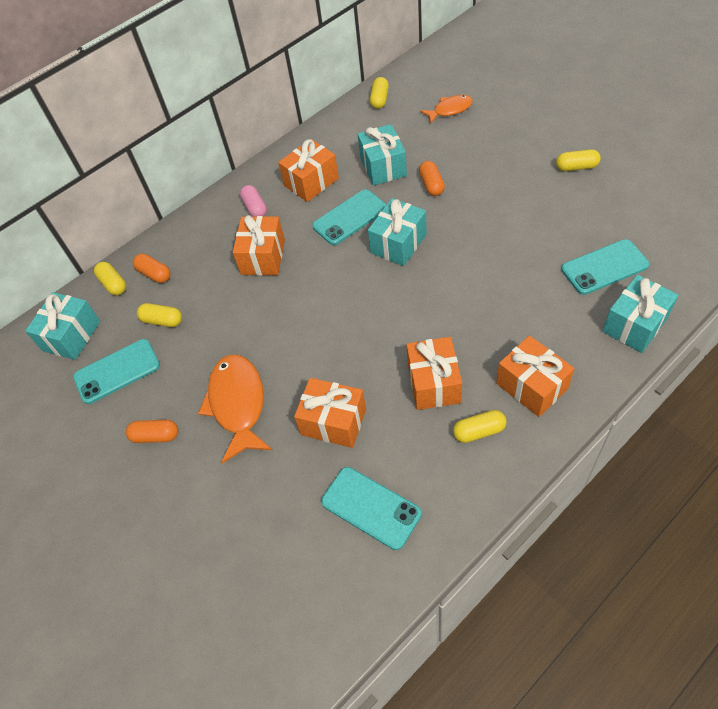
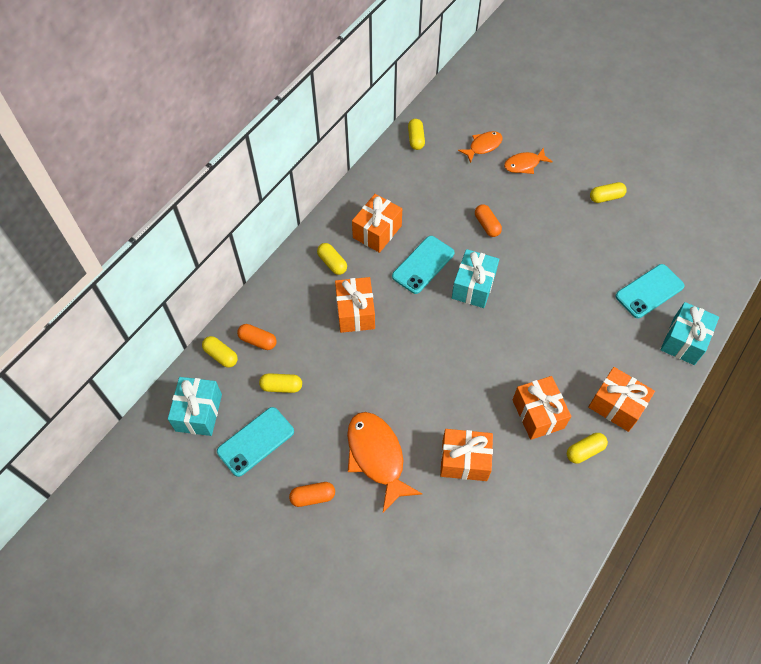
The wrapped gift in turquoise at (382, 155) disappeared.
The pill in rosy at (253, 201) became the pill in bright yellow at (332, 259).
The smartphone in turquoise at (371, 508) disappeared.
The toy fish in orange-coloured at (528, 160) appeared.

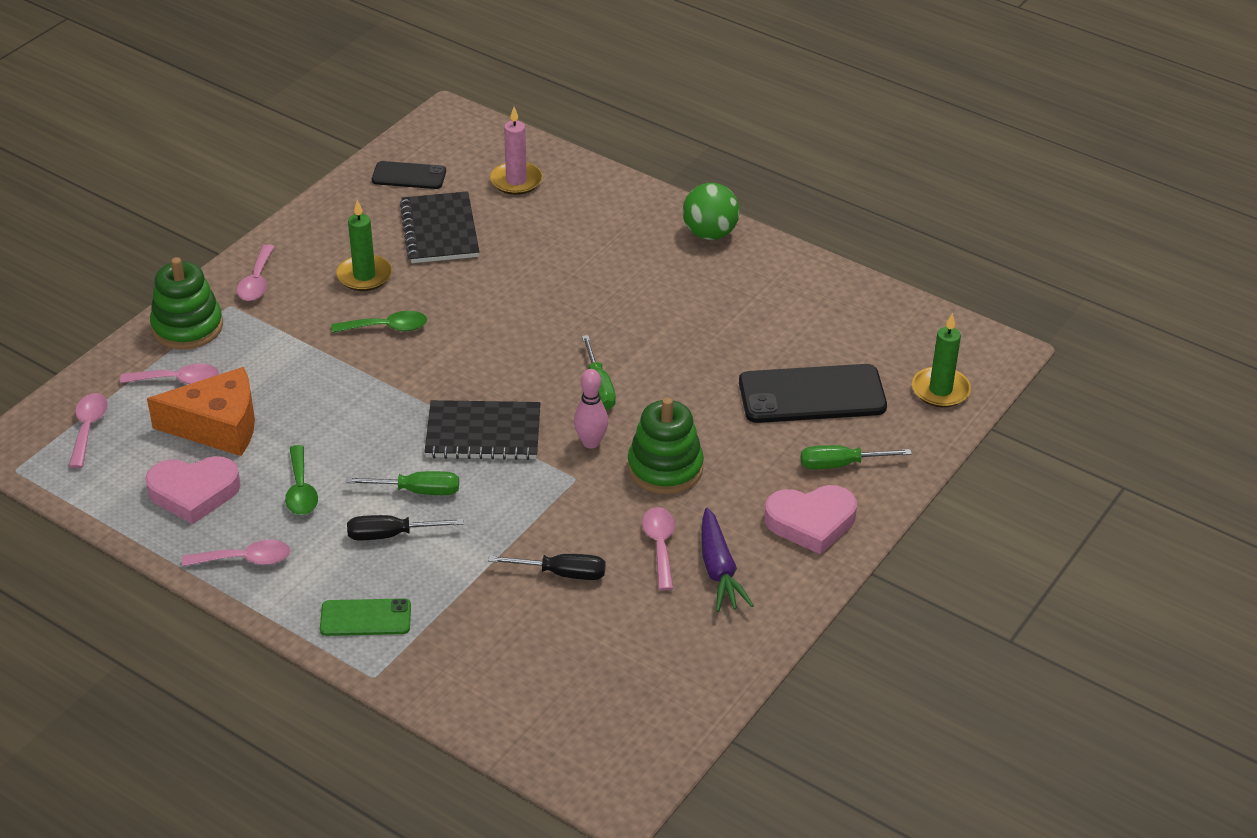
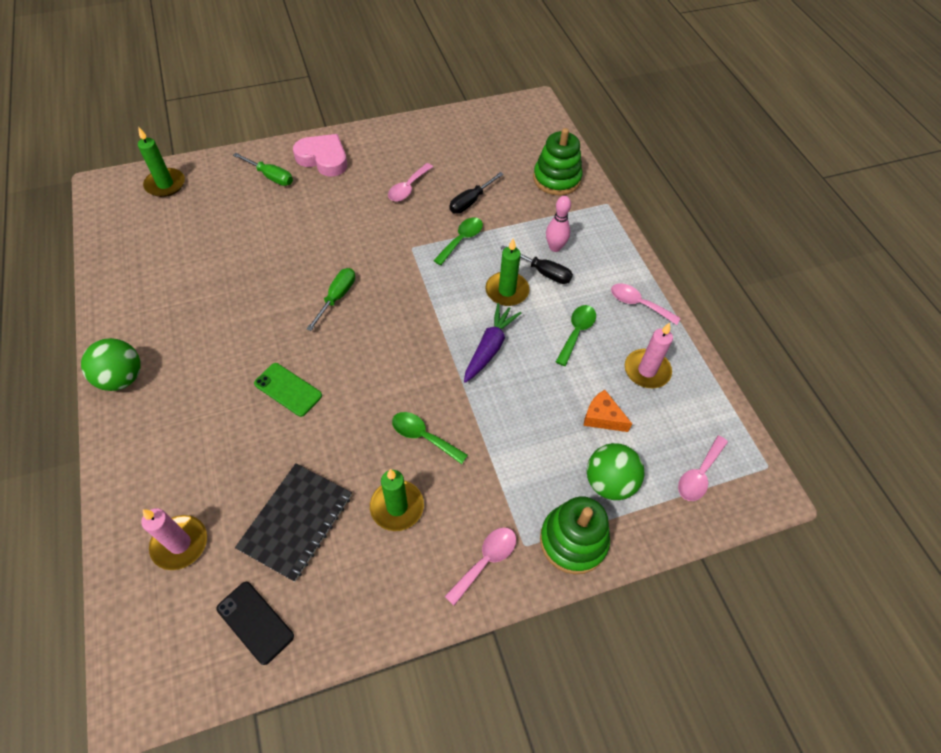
The tablespoon in rosy at (169, 373) was replaced by the play ball in leaf-green at (616, 471).
The smartphone in black at (813, 393) disappeared.
The piece of cheese in orange-coloured at (201, 411) changed to 0.54 times the size.
The bowling pin in rosy moved from (591, 409) to (558, 224).
The stacking toy in leaf-green moved from (666, 445) to (558, 161).
The notebook in black at (482, 430) disappeared.
The heart shape in rosy at (193, 490) was replaced by the candle in rosy at (649, 355).
The screwdriver in leaf-green at (402, 483) was replaced by the candle in leaf-green at (507, 272).
The toy carrot in violet moved from (727, 560) to (492, 343).
The screwdriver in black at (547, 567) turned 90 degrees counterclockwise.
The smartphone in leaf-green moved from (365, 617) to (288, 390).
The tablespoon in leaf-green at (458, 241) appeared.

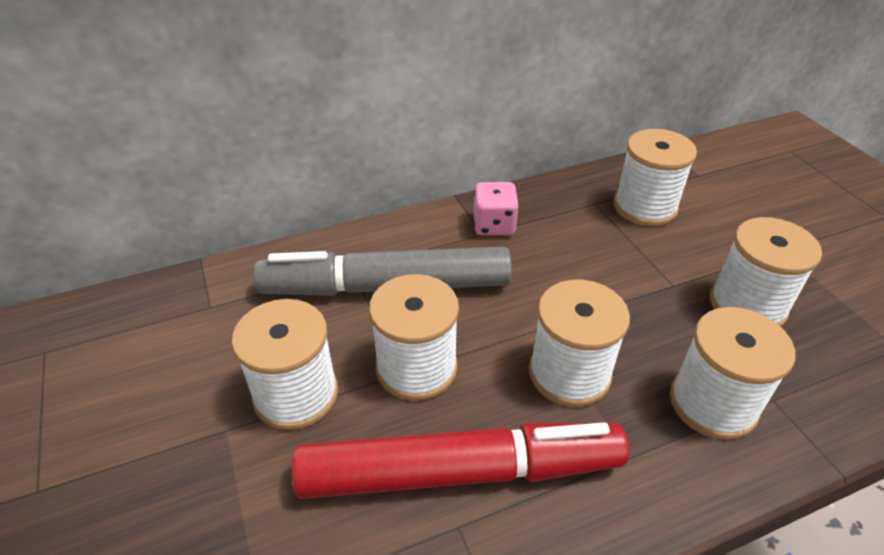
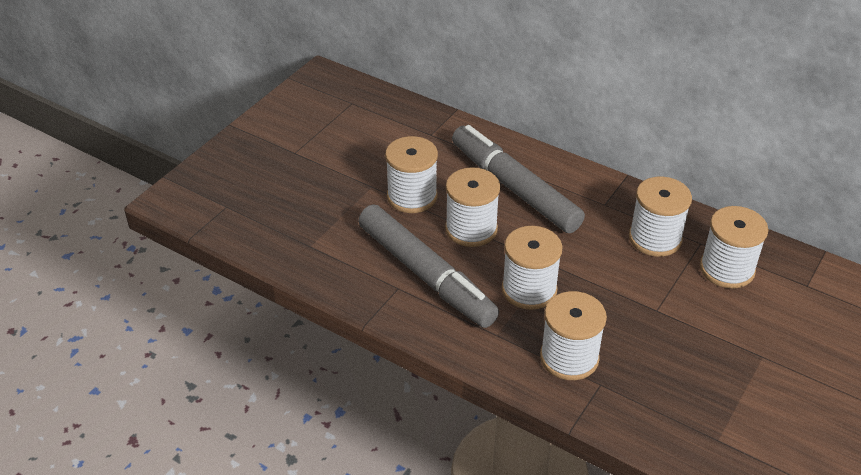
The die in rosy at (496, 208) disappeared.
The bobbin in snow-white moved from (766, 272) to (660, 216).
The felt pen in scarlet at (460, 460) became the felt pen in gray at (428, 266).

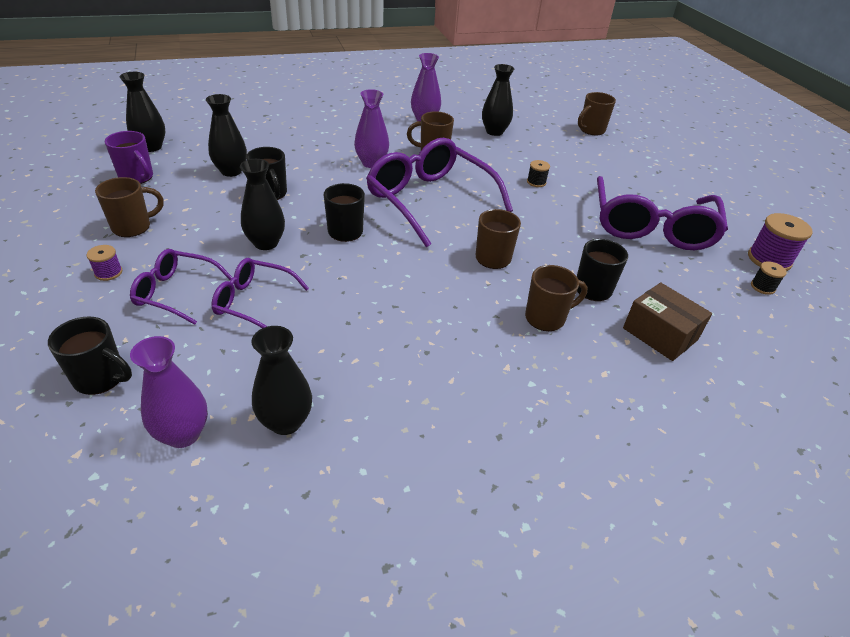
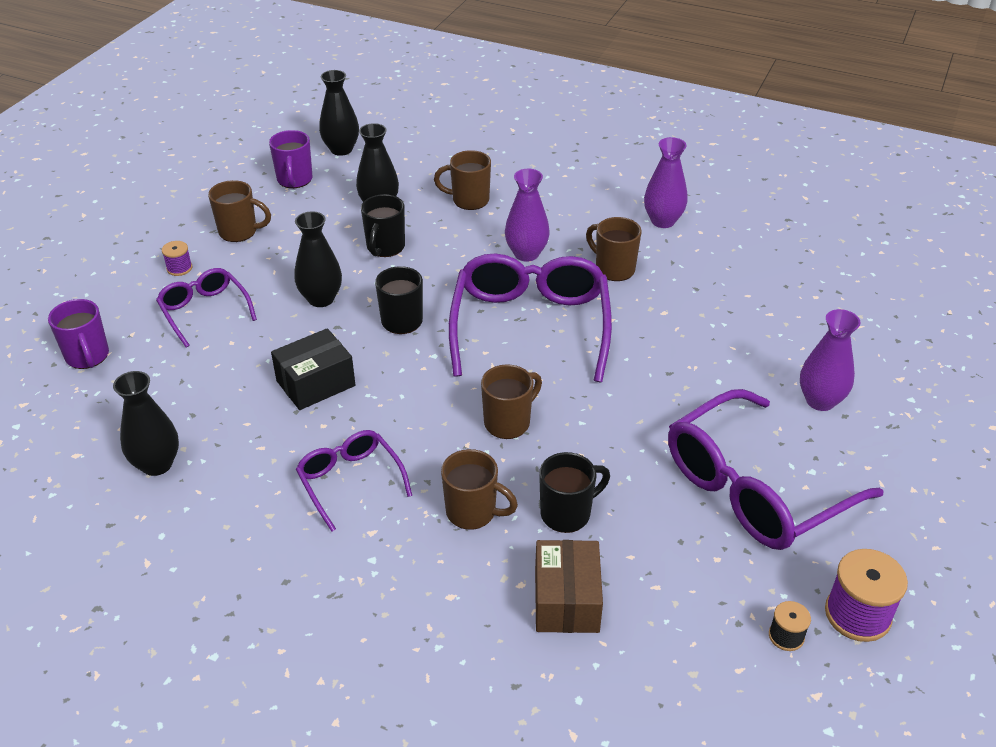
The vase in black at (498, 100) disappeared.
The mug in brown moved from (597, 113) to (462, 180).
The bobbin in black at (538, 173) disappeared.
The spectacles in violet moved from (260, 293) to (354, 481).
The mug in black at (90, 355) became the mug in violet at (78, 334).
The vase in violet moved from (169, 392) to (830, 360).
The parcel in black at (313, 369) appeared.

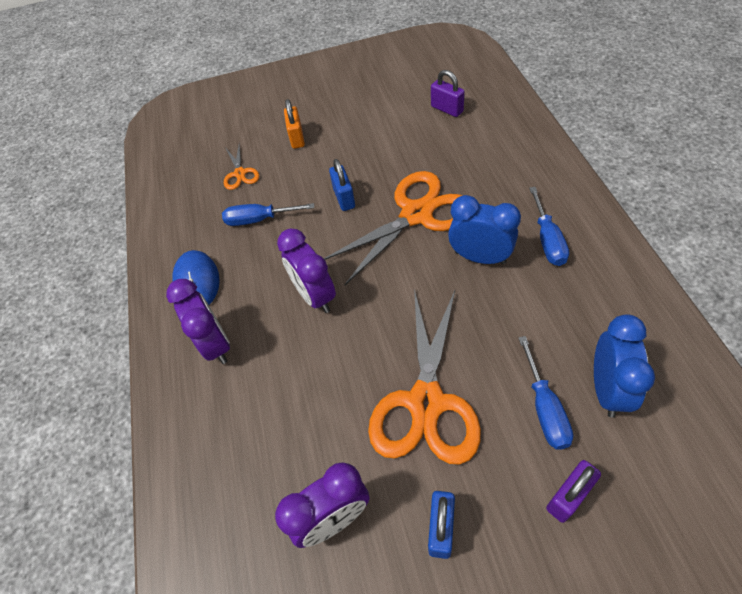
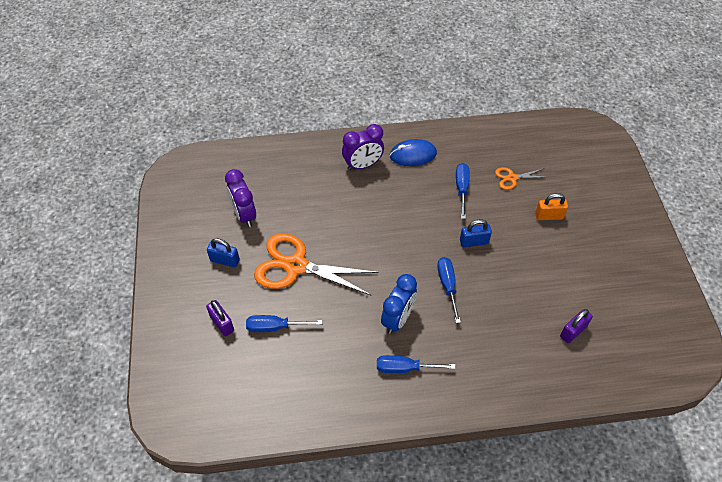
The scissors in orange-coloured at (393, 228) was replaced by the screwdriver in blue at (449, 290).
The clock in violet at (306, 271) disappeared.
The clock in blue at (624, 366) disappeared.

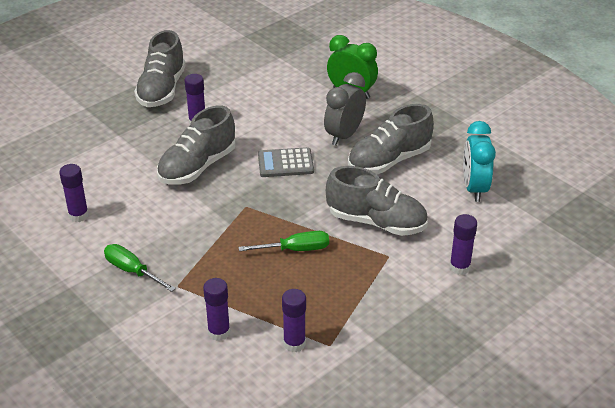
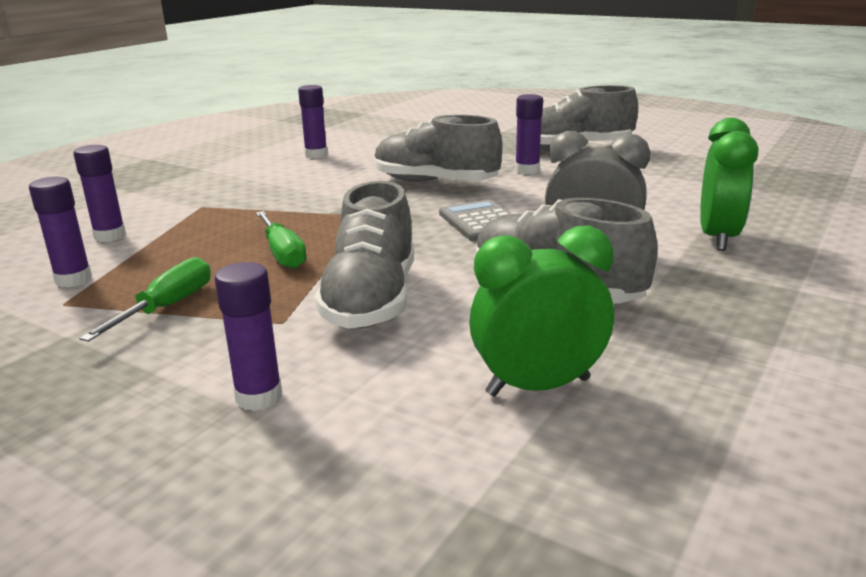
The clock in turquoise at (479, 161) became the clock in leaf-green at (541, 311).
The screwdriver in leaf-green moved from (140, 268) to (145, 299).

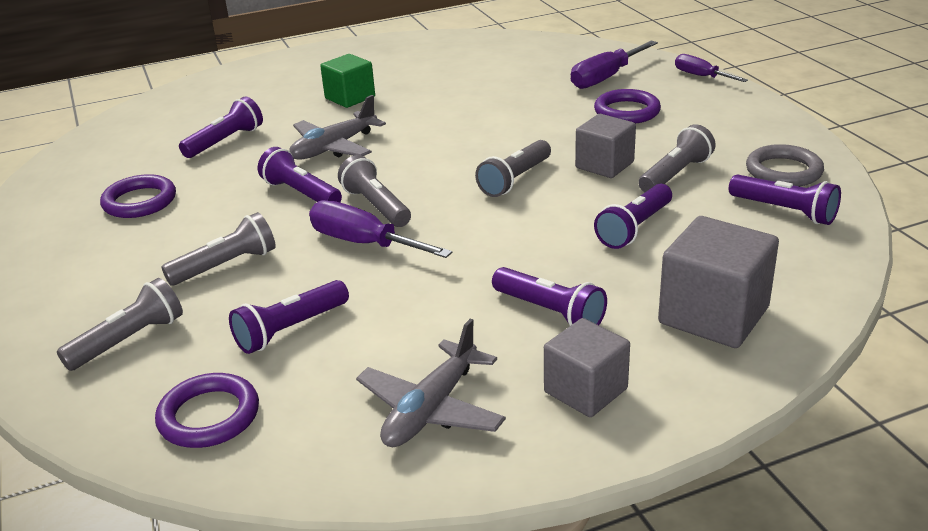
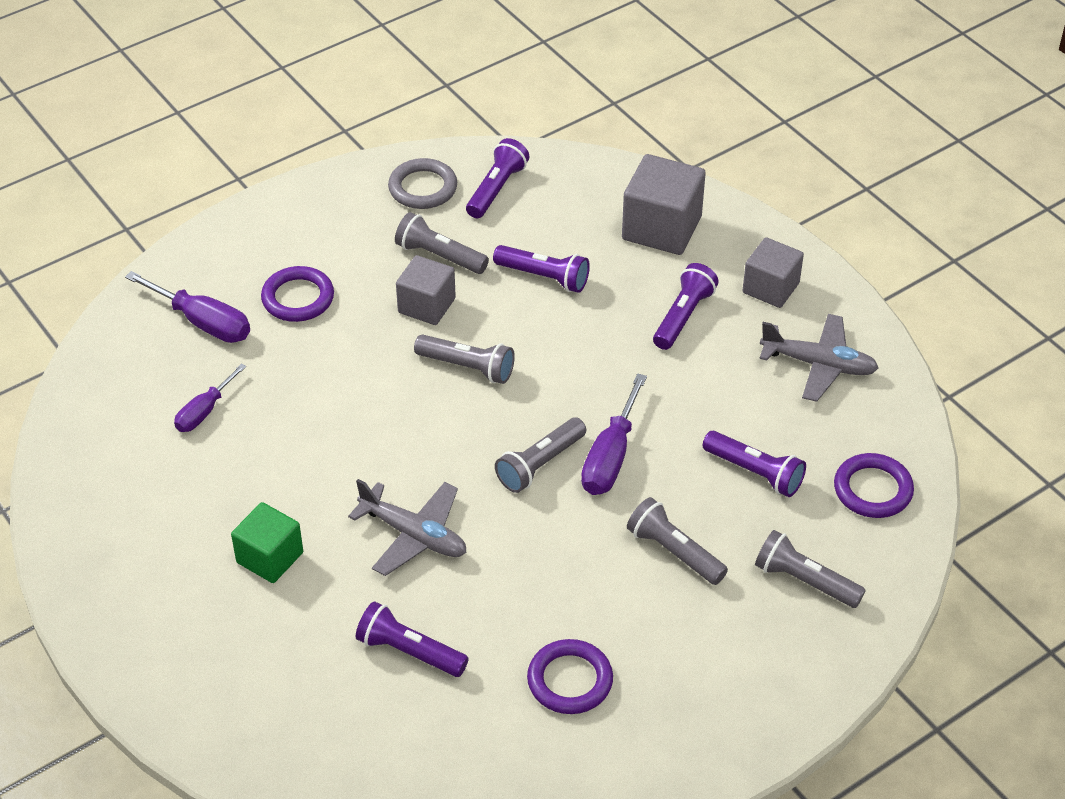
The screwdriver in violet moved from (711, 68) to (210, 397).
The pocket torch in violet at (300, 174) disappeared.

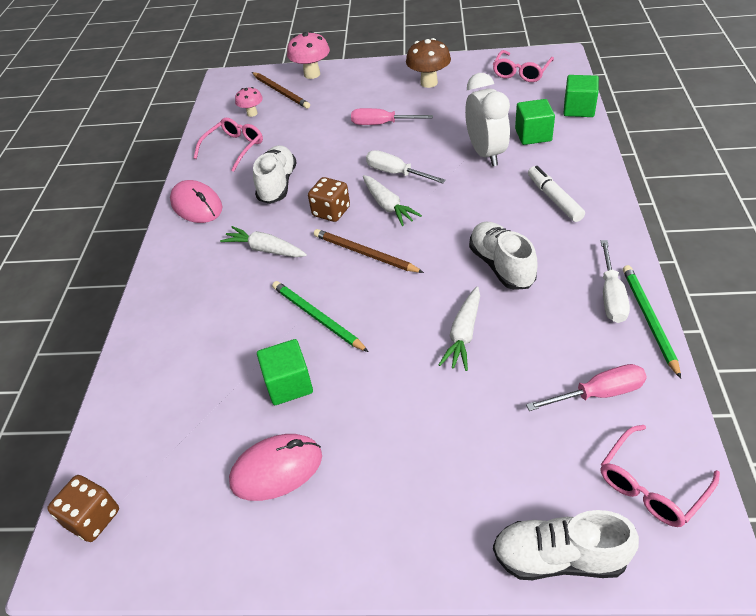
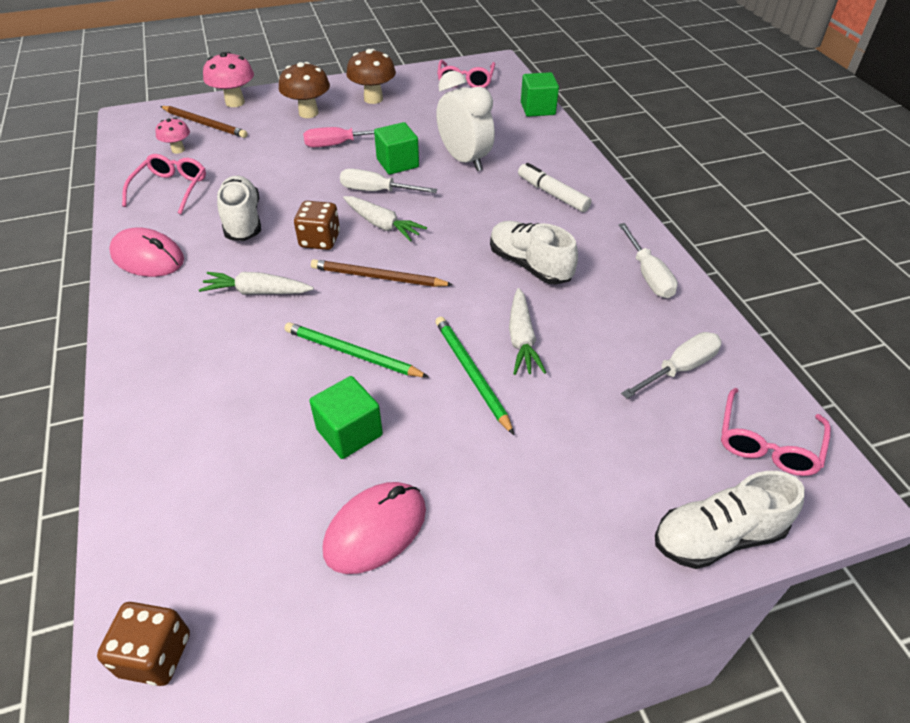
The cube in leaf-green moved from (535, 122) to (396, 148).
The pencil in leaf-green moved from (652, 322) to (474, 376).
The screwdriver in rosy at (586, 387) became the screwdriver in snow-white at (671, 365).
The fungus in brown at (304, 90) appeared.

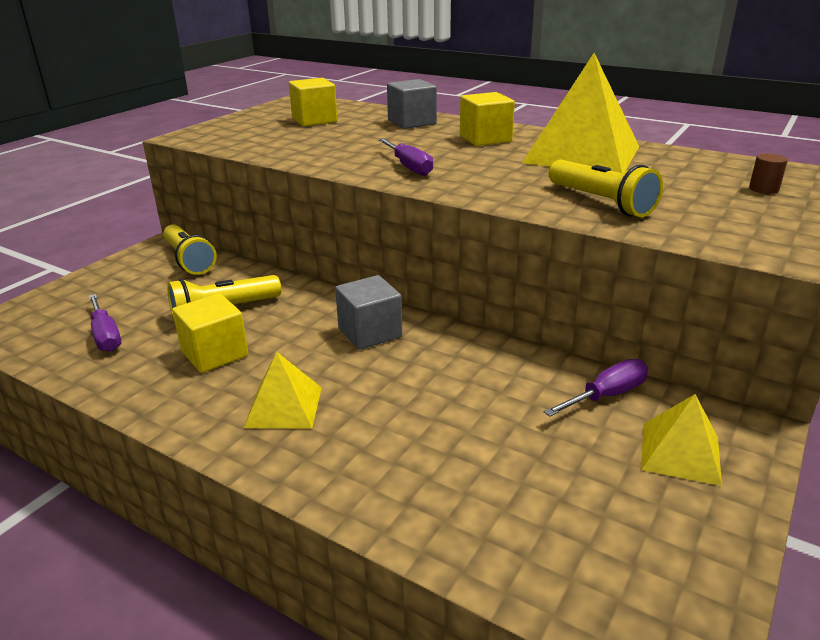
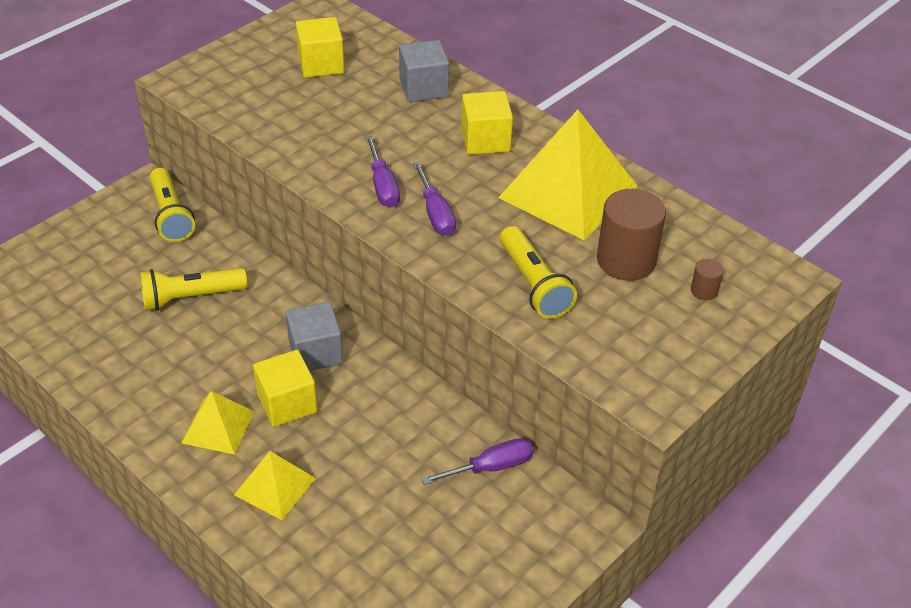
The cube in bright yellow moved from (210, 333) to (285, 388).
The screwdriver in violet moved from (105, 323) to (434, 199).
The pyramid shape in bright yellow moved from (681, 440) to (275, 485).
The cylinder in brown at (631, 235) appeared.

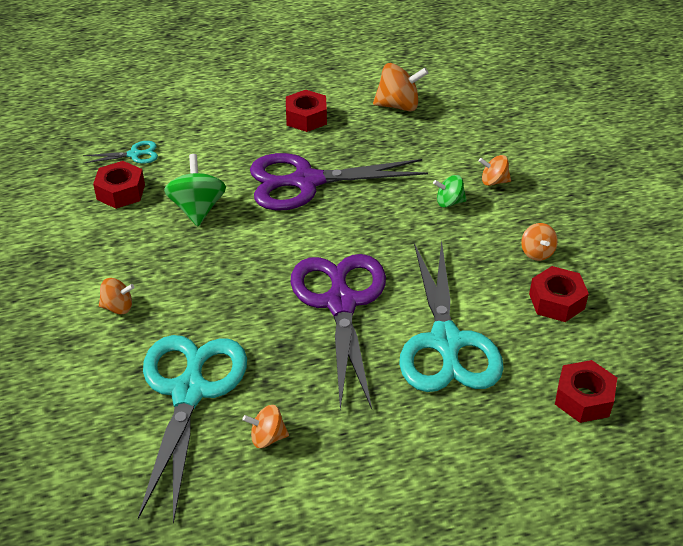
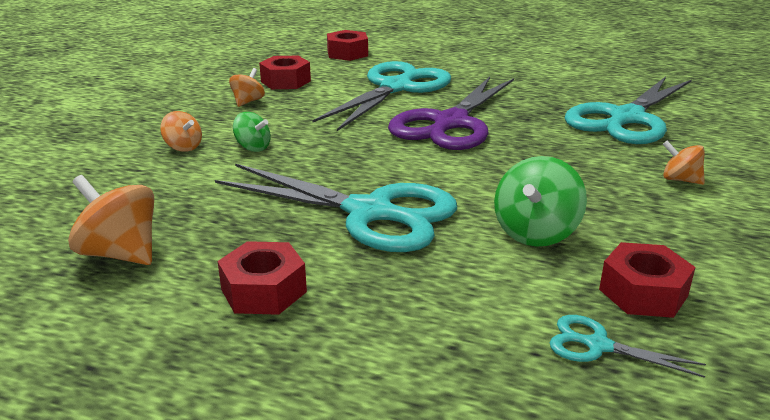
The scissors in violet at (339, 182) became the scissors in turquoise at (336, 207).
The whirligig in orange-coloured at (265, 426) disappeared.

